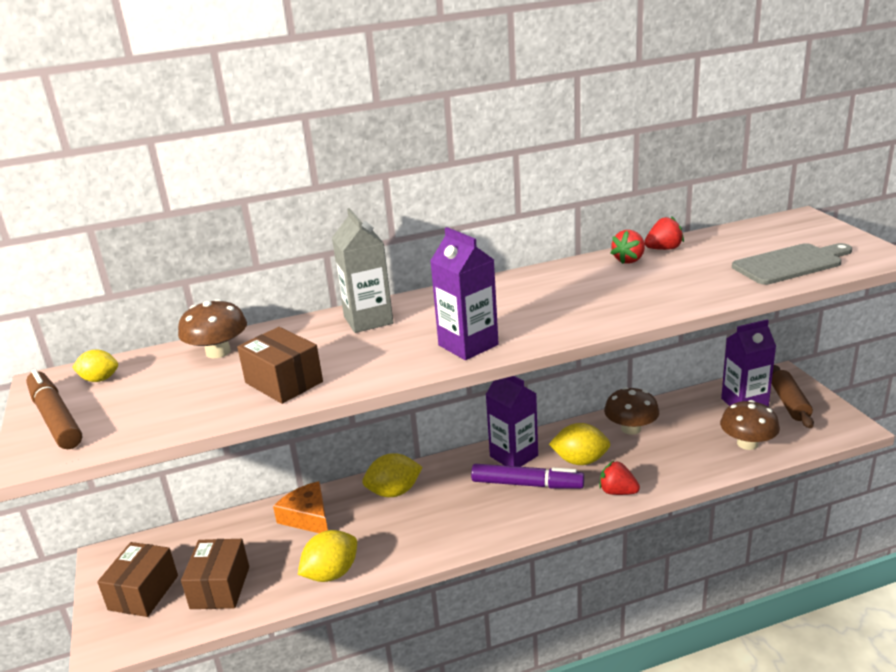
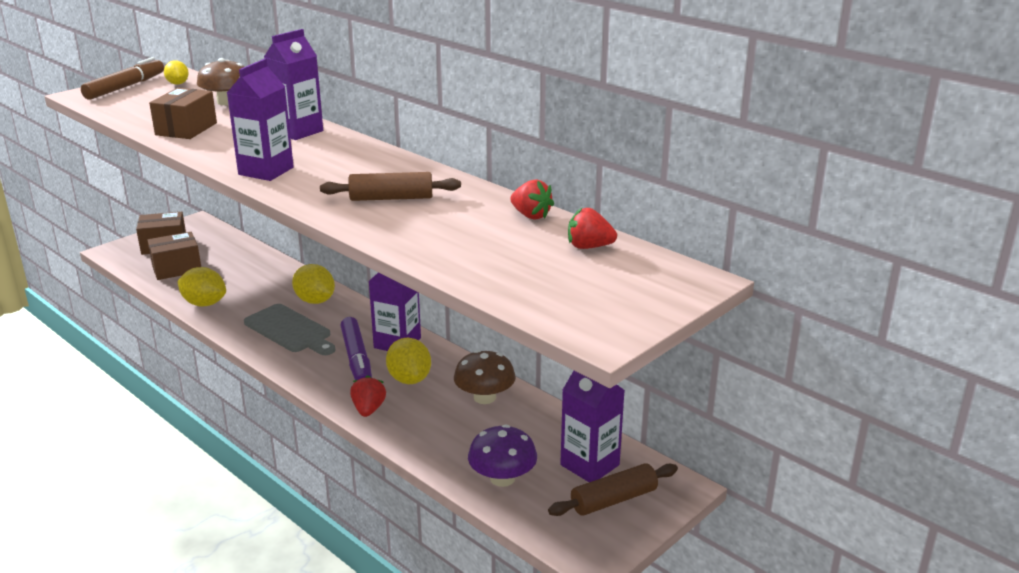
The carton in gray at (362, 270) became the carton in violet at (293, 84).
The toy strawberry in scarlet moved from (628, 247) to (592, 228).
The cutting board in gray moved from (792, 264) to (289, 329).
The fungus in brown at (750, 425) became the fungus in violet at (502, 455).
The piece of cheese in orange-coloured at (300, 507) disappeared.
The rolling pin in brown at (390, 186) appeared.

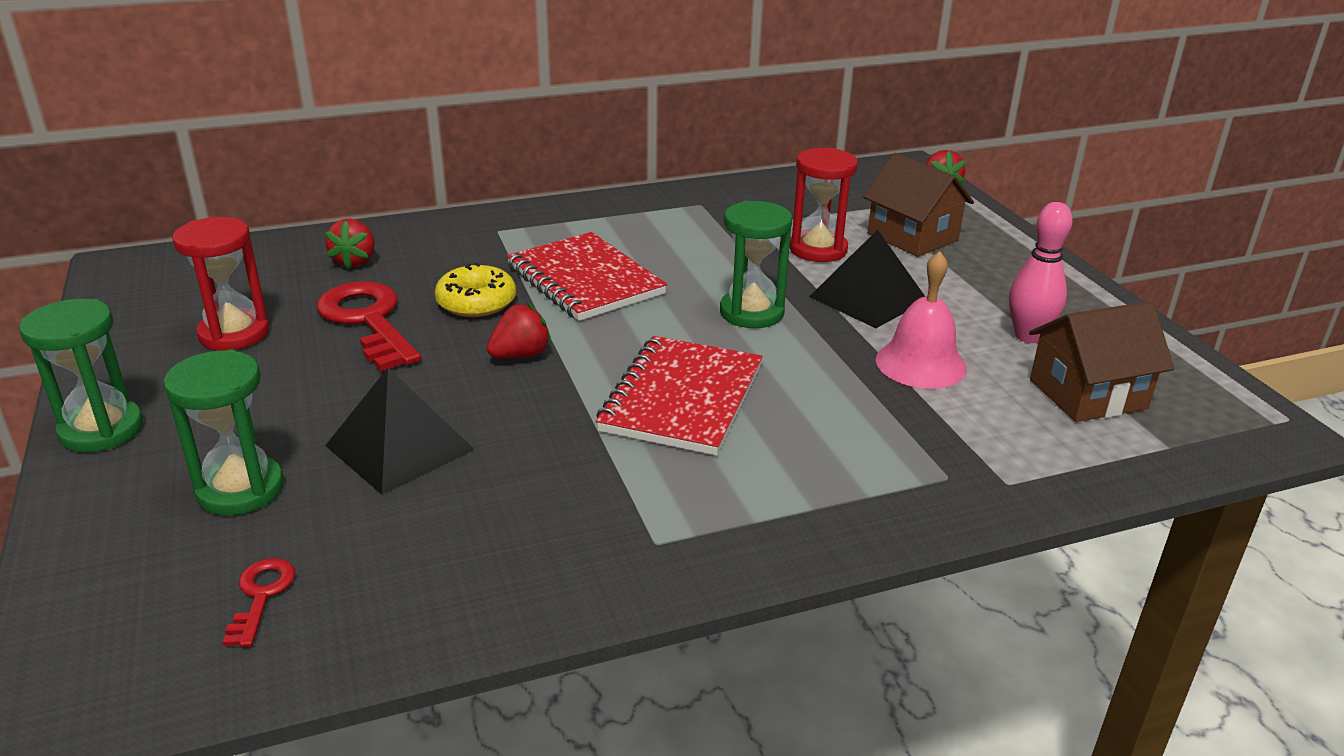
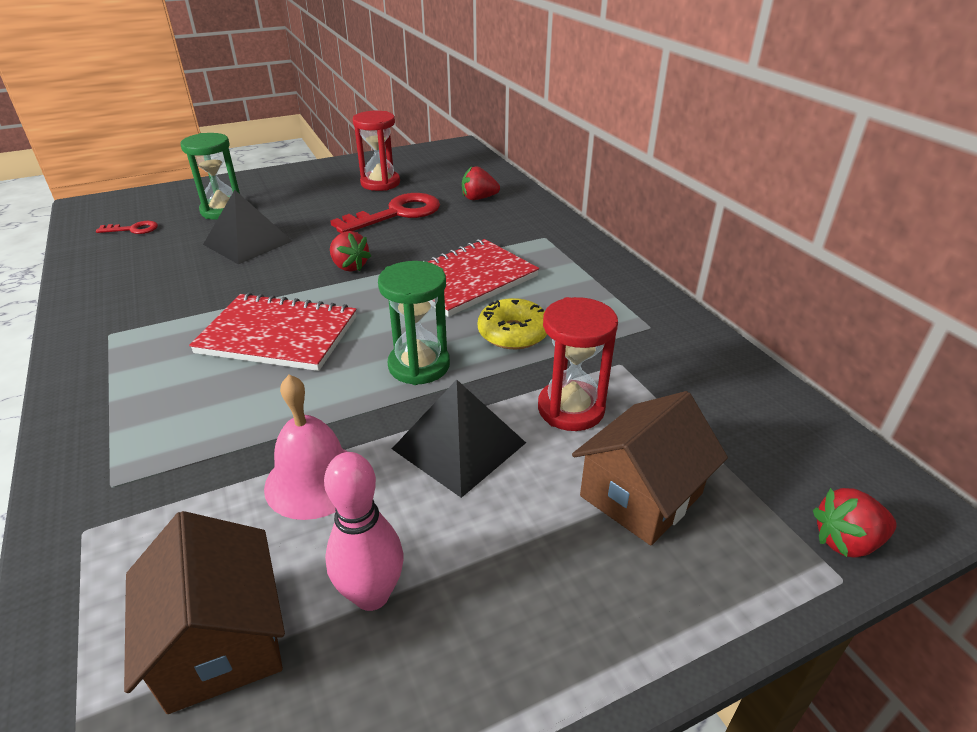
The donut in bright yellow moved from (475, 290) to (512, 323).
The hourglass in leaf-green at (81, 375) disappeared.

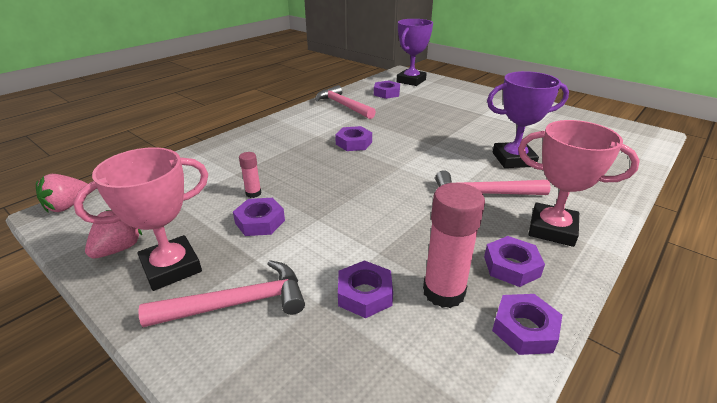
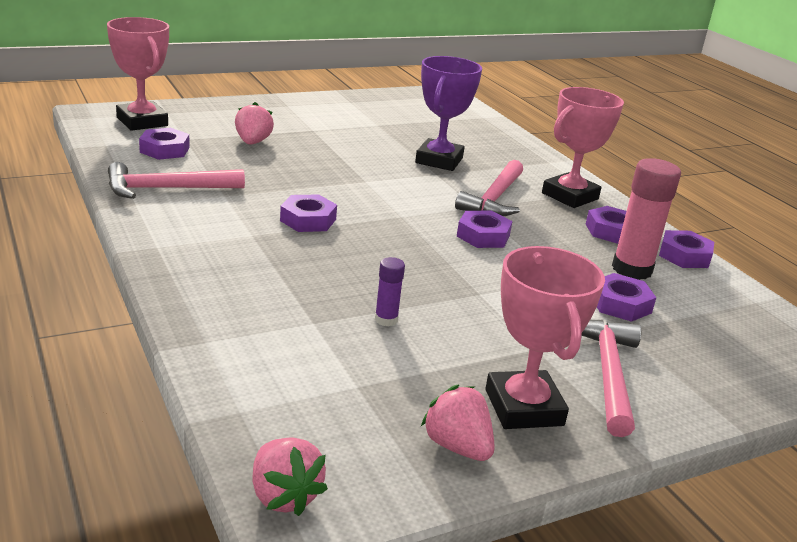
The award cup in violet at (414, 52) became the award cup in rosy at (138, 74).
The glue in rosy at (250, 175) became the glue in violet at (390, 291).
The hex nut in violet moved from (259, 217) to (484, 229).
The toy strawberry in rosy at (254, 123) appeared.

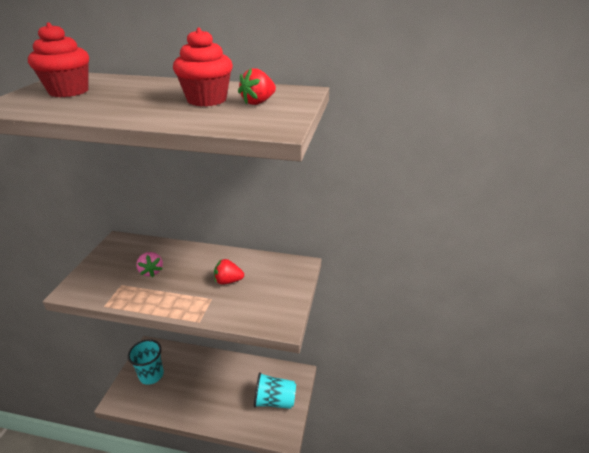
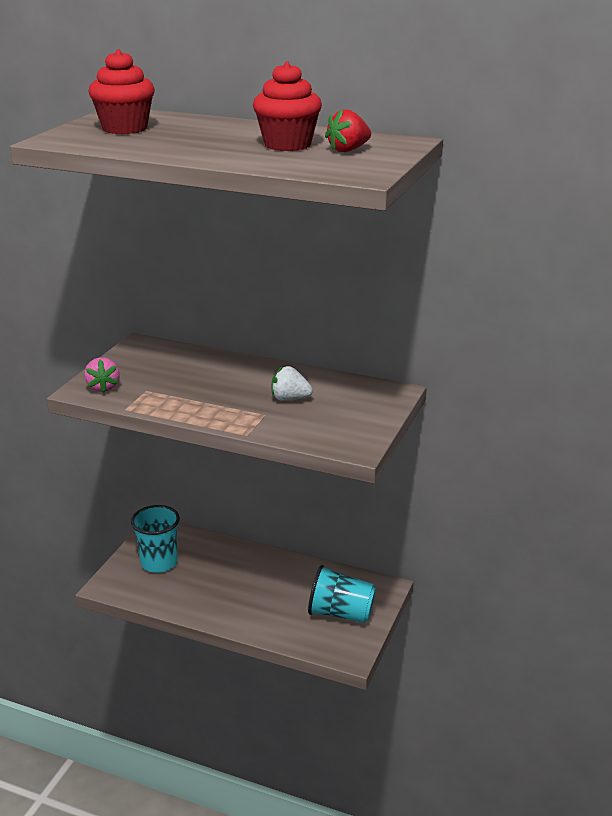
The toy strawberry in rosy moved from (149, 264) to (102, 375).
The toy strawberry in scarlet at (229, 272) became the toy strawberry in snow-white at (292, 383).

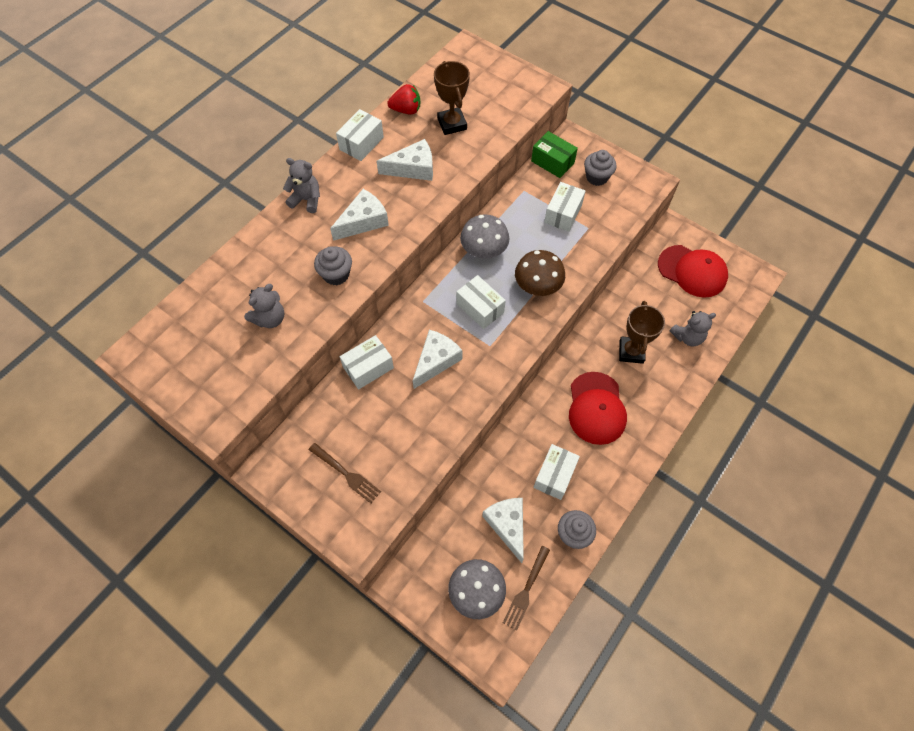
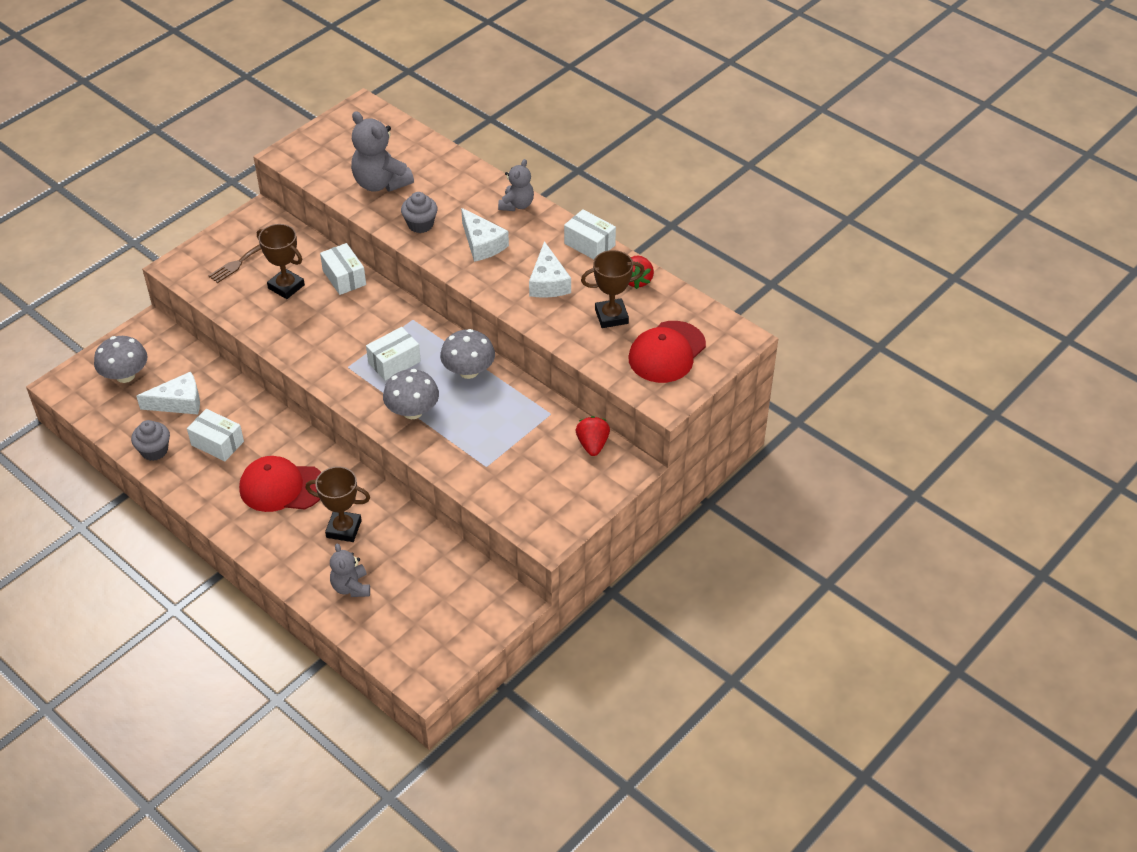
The parcel in leaf-green at (554, 154) was replaced by the toy strawberry in scarlet at (593, 436).
The muffin in gray at (600, 168) disappeared.
The parcel in snow-white at (564, 207) disappeared.
The cap in scarlet moved from (693, 271) to (667, 352).
The fungus in brown at (540, 273) became the fungus in gray at (411, 394).
The teddy bear in gray at (264, 306) changed to 1.64 times the size.
The piece of cheese in snow-white at (437, 359) disappeared.
The fork in brown at (526, 588) disappeared.
The award cup in brown at (281, 261) appeared.

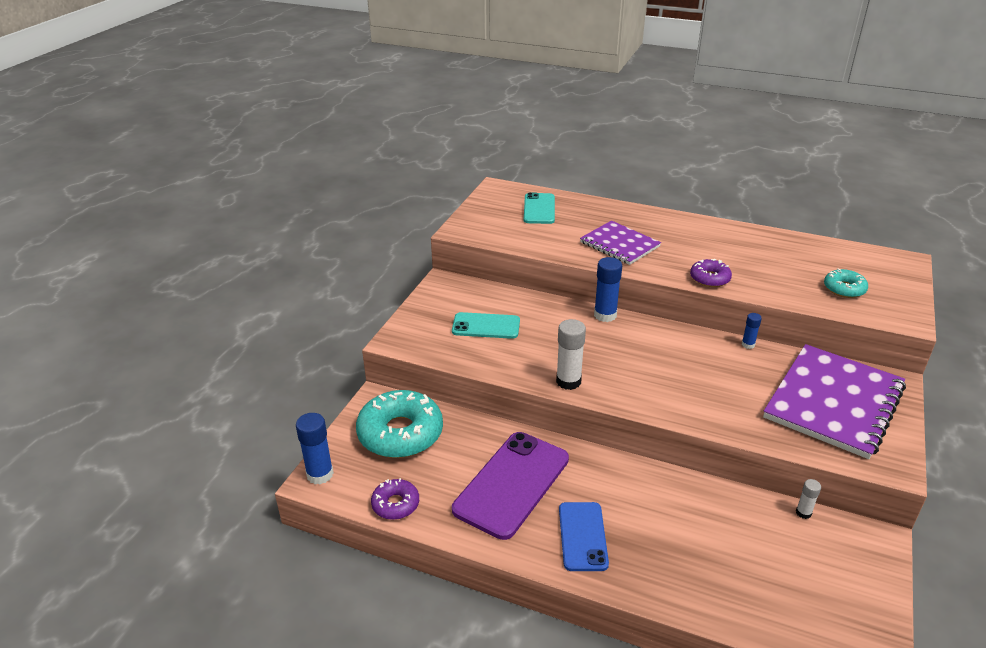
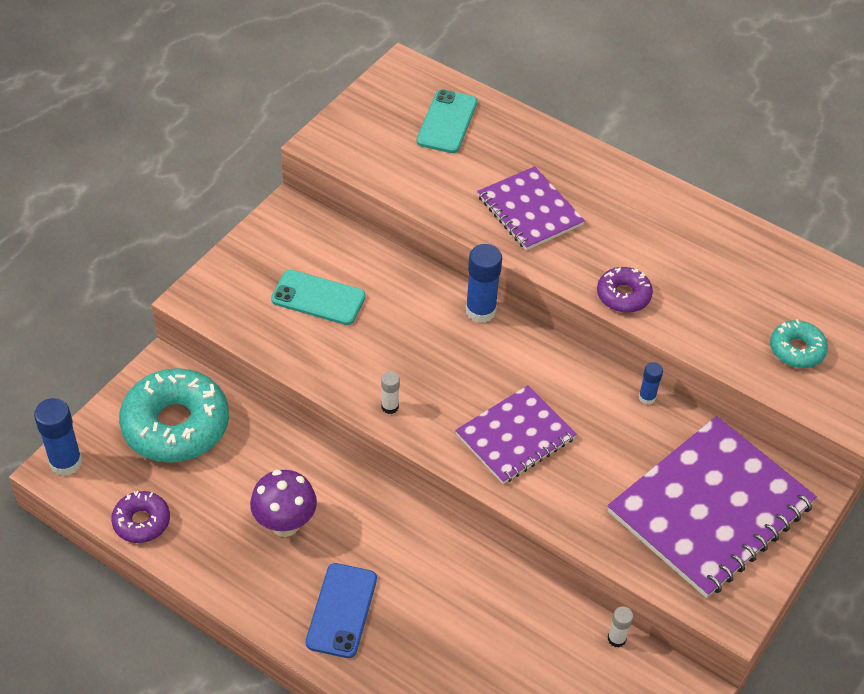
The glue in snow-white at (571, 354) changed to 0.54 times the size.
The smartphone in violet at (510, 486) was replaced by the fungus in violet at (283, 503).
The notebook in violet at (516, 434) appeared.

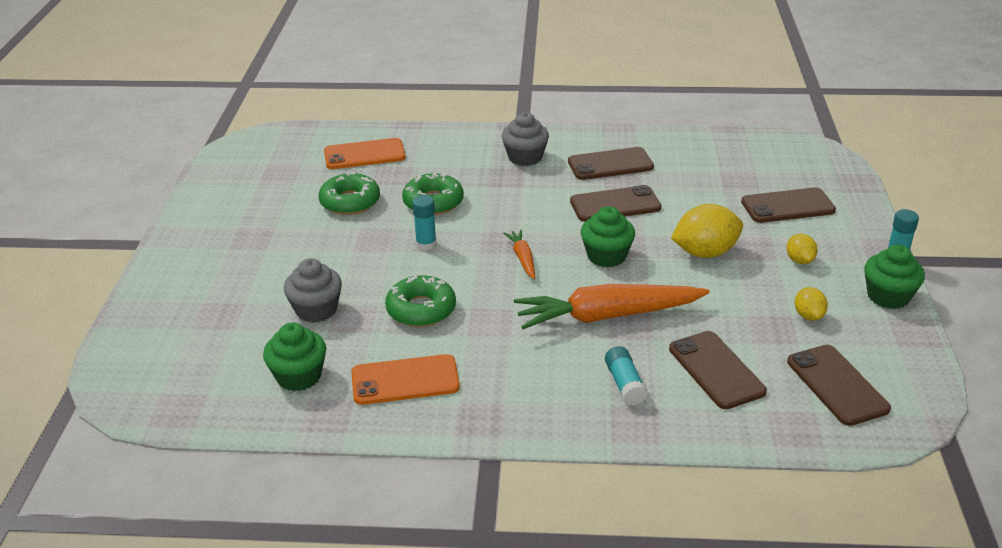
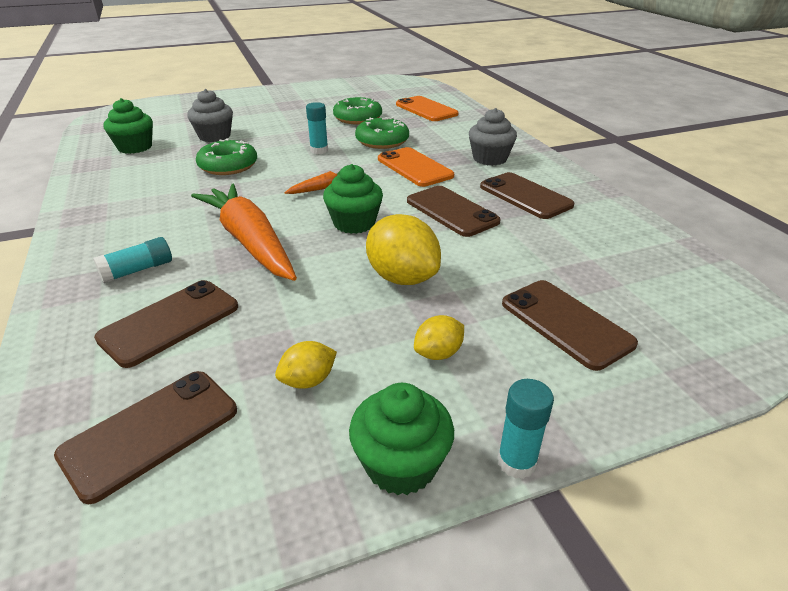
The smartphone in orange-coloured moved from (405, 379) to (416, 167).

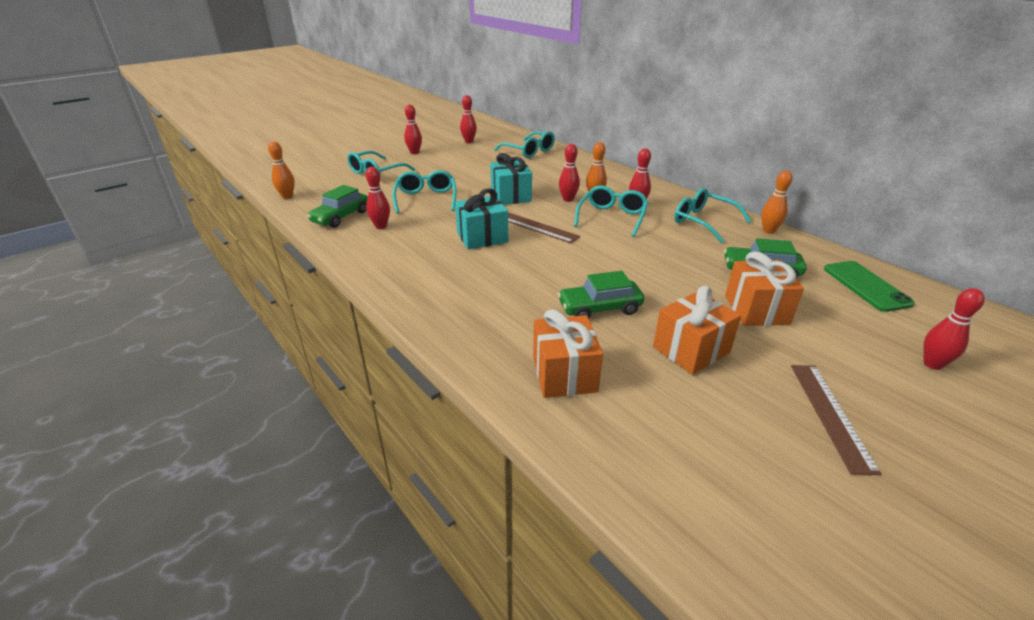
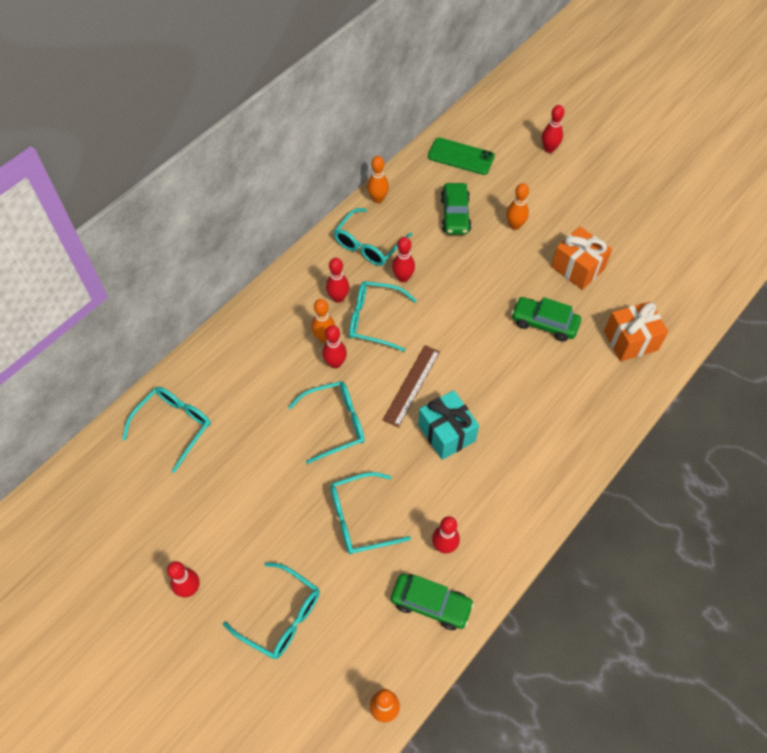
The bowling pin in scarlet moved from (468, 119) to (403, 259).
The wrapped gift in turquoise at (511, 179) was replaced by the spectacles in turquoise at (326, 422).
The wrapped gift in orange-coloured at (764, 288) was replaced by the bowling pin in orange-coloured at (517, 206).
The smartphone in leaf-green at (869, 286) turned 45 degrees clockwise.
The automobile in leaf-green at (601, 294) turned 135 degrees clockwise.
The ruler in brown at (836, 420) disappeared.

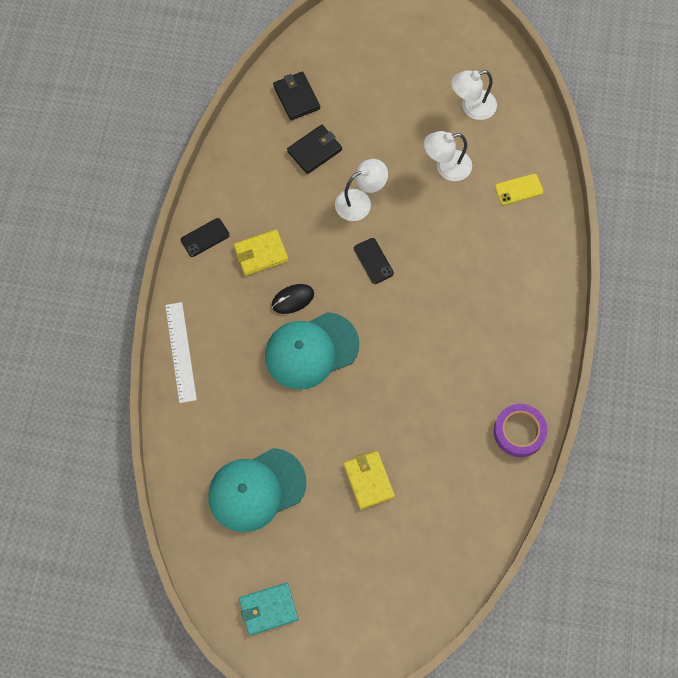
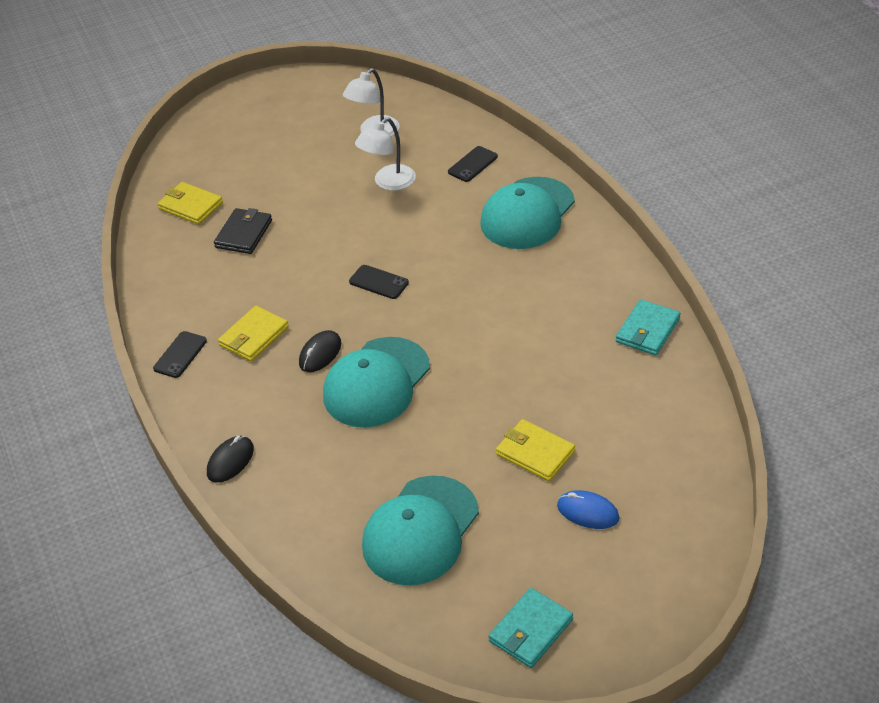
The billfold in black at (296, 95) became the billfold in bright yellow at (190, 203).
The desk lamp in snow-white at (361, 190) disappeared.
The smartphone in bright yellow at (519, 189) became the smartphone in black at (473, 164).
The ruler in snow-white at (181, 352) was replaced by the computer mouse in black at (230, 459).
The tape in violet at (520, 430) was replaced by the billfold in turquoise at (648, 327).
The cap in turquoise at (527, 213) appeared.
The computer mouse in blue at (588, 509) appeared.

